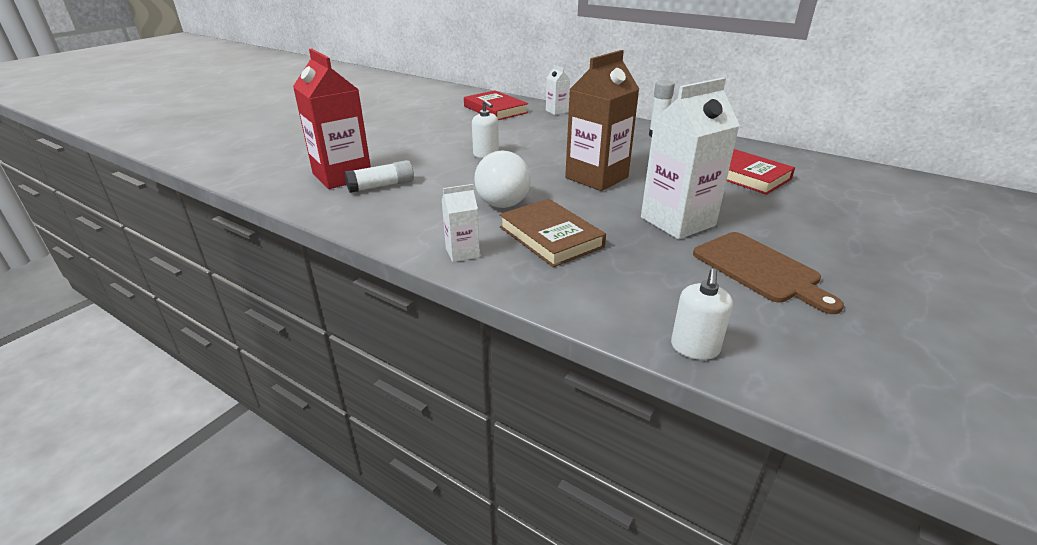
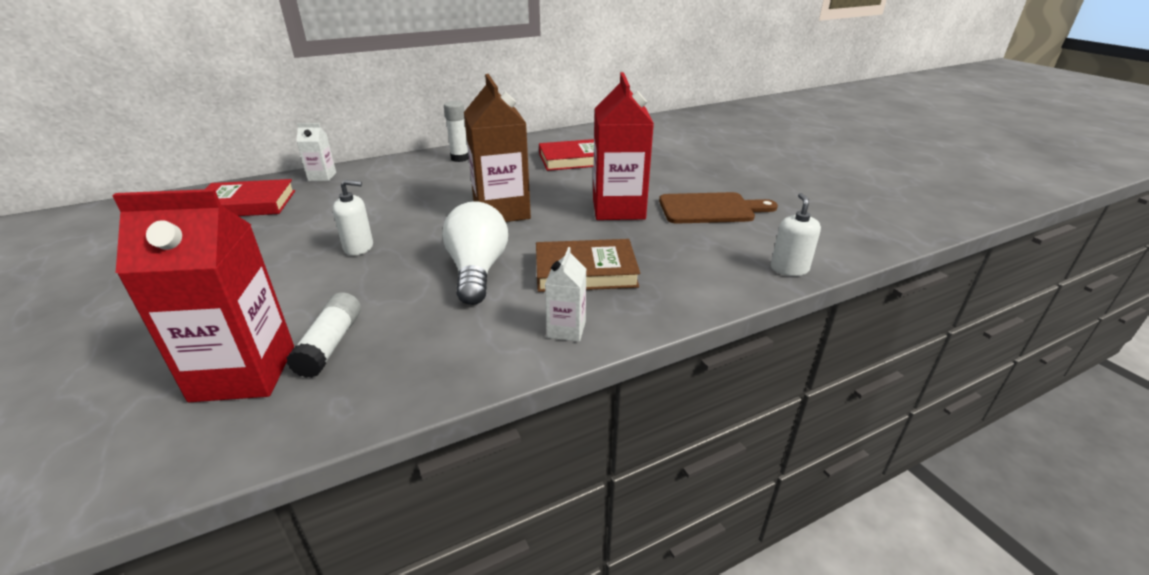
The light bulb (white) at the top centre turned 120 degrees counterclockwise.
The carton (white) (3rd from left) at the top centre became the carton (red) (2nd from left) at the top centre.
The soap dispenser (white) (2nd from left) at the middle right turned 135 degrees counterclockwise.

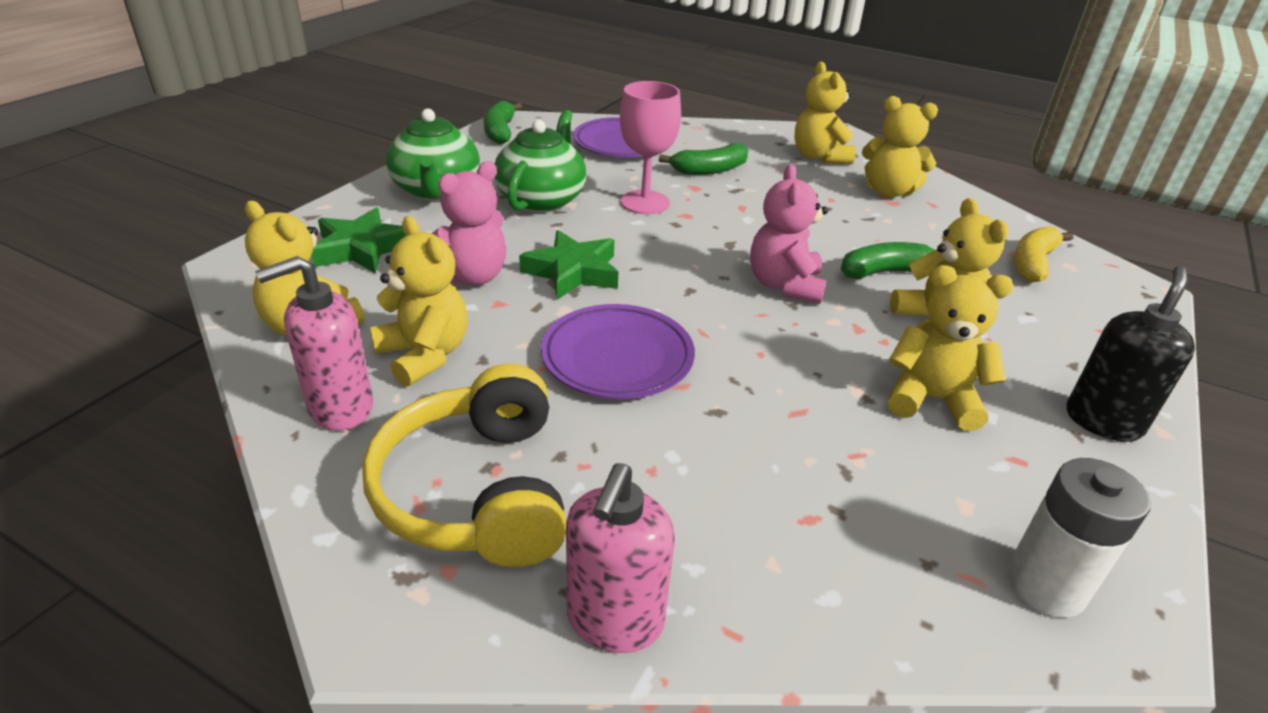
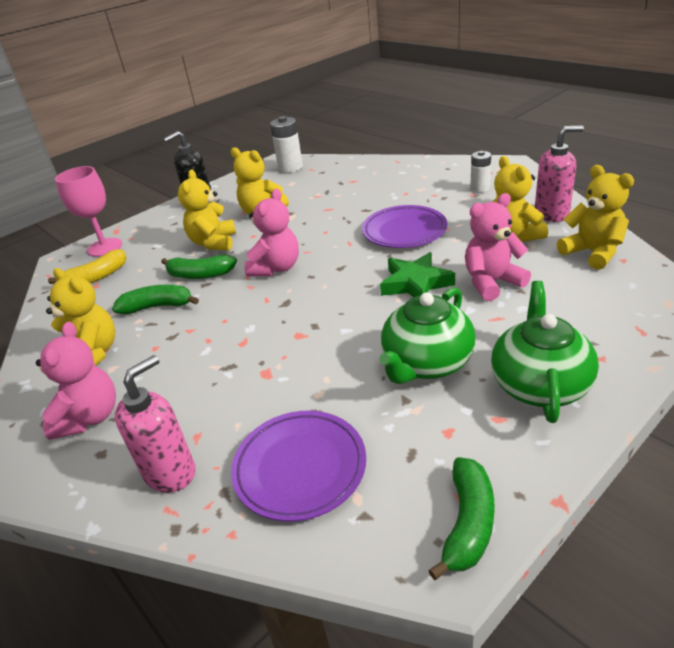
The teddy bear (yellow) (3rd from left) at the top centre became the teddy bear (pink) (1st from left) at the middle left.
The goblet (pink) moved from the top centre to the top left.
The banana (green) (2nd from left in the first image) moved from the top centre to the middle left.
The soap dispenser (pink) (2nd from left in the first image) moved from the bottom centre to the middle left.
The headphones (yellow) at the centre was replaced by the battery (white) (2nd from left) at the top right.
The star (green) (1st from left) at the middle left disappeared.

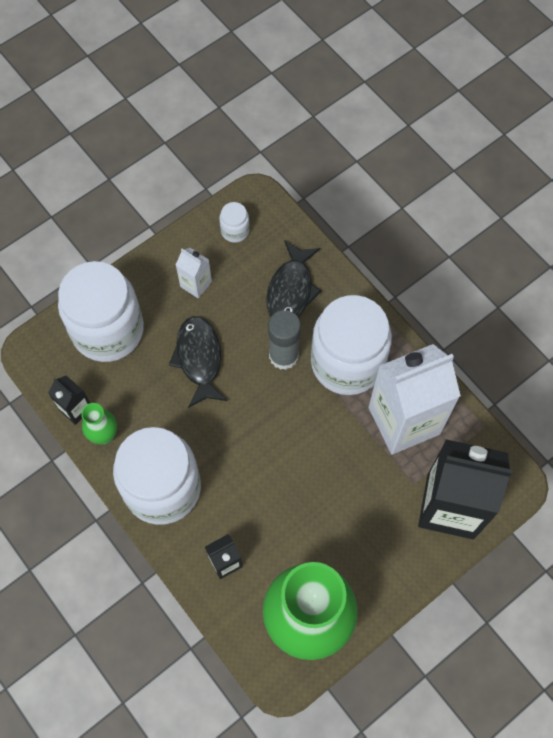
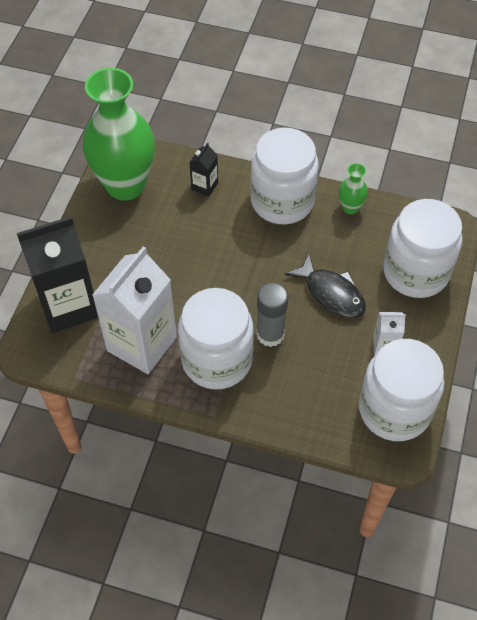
The jar (white) (3rd from left) at the top centre changed to 2.44 times the size.
The carton (black) (1st from left) at the middle left disappeared.
The fish (black) (2nd from left) at the centre disappeared.

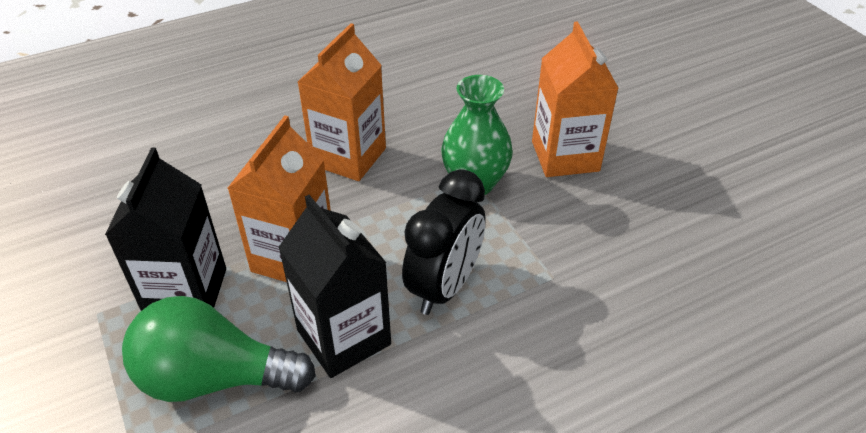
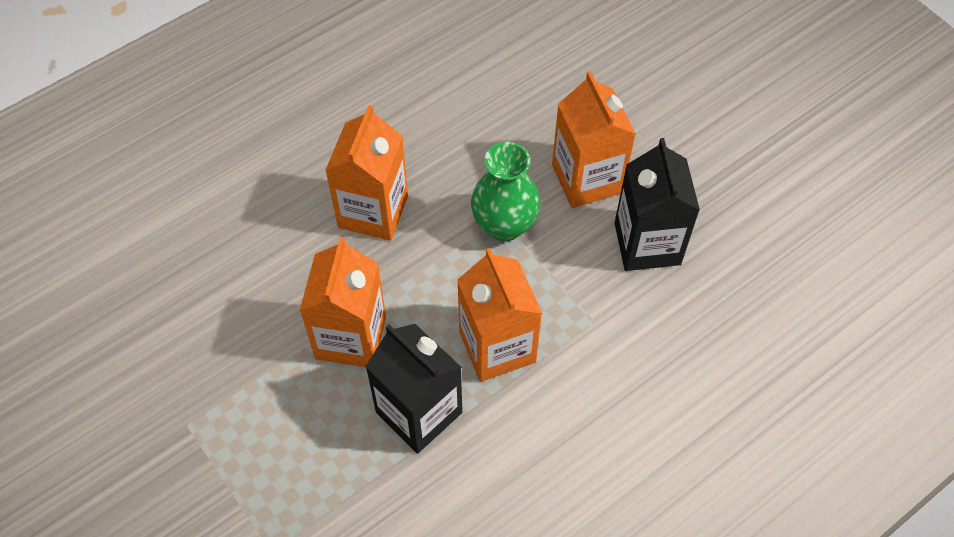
The clock (black) at the centre was replaced by the carton (orange) (3rd from left) at the centre.
The carton (black) (1st from left in the first image) moved from the middle left to the middle right.
The light bulb (green) at the bottom left disappeared.

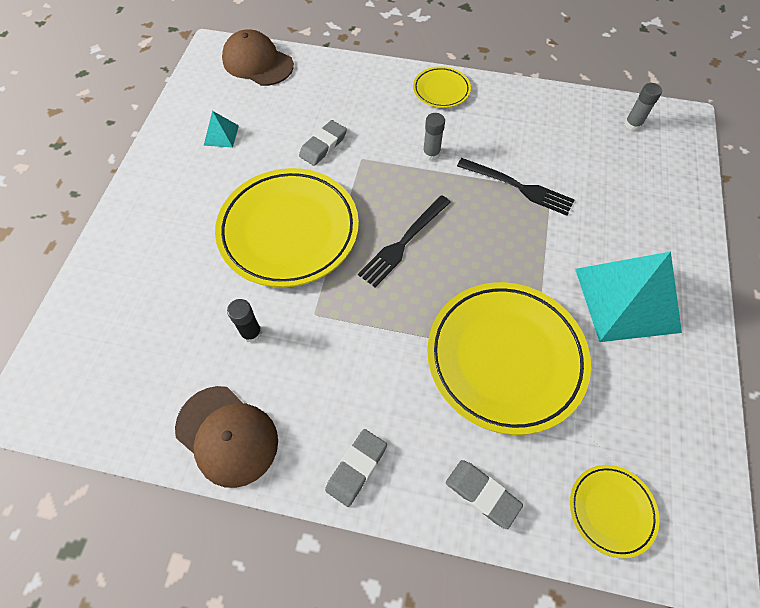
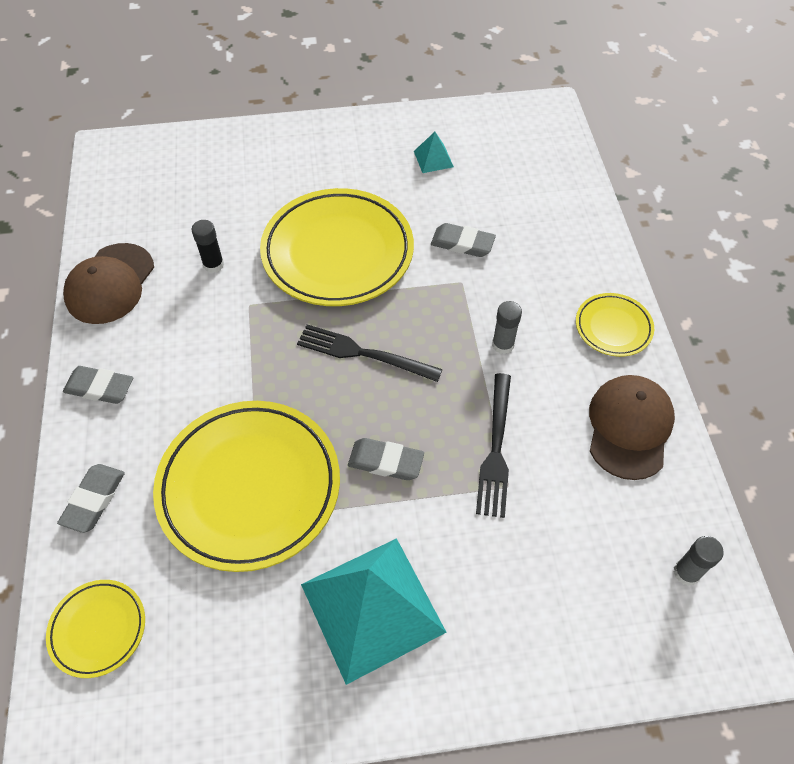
The eraser (grey) (3rd from left) at the centre appeared.
The cap (brown) (2nd from left) moved from the top centre to the middle right.

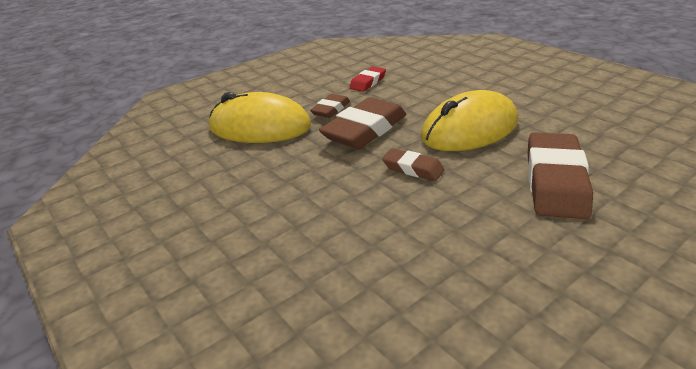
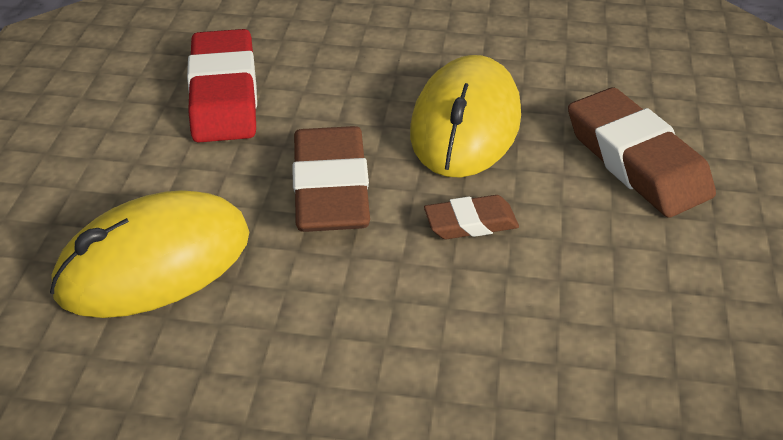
The eraser (red) at the top centre changed to 1.89 times the size.
The eraser (brown) (1st from left) at the top centre disappeared.

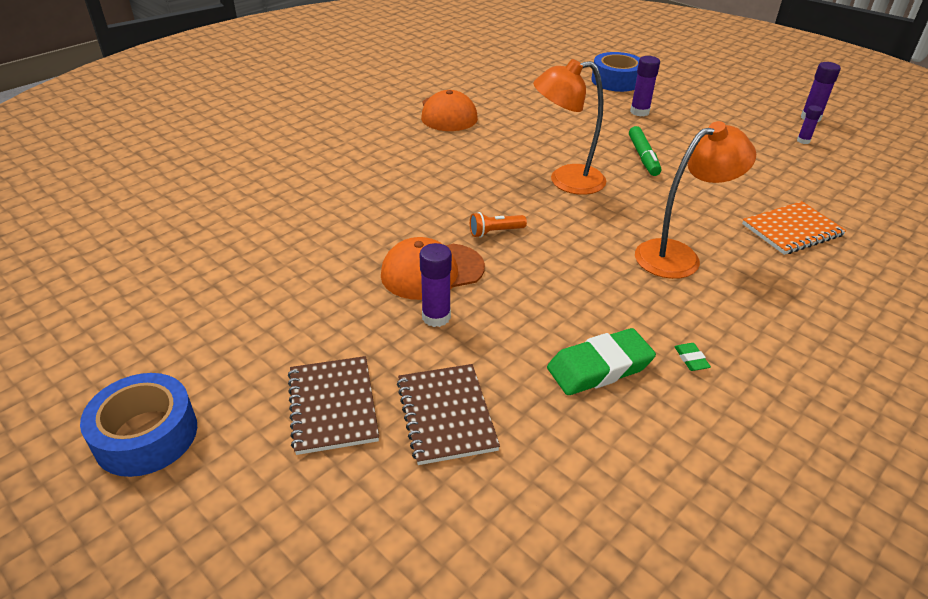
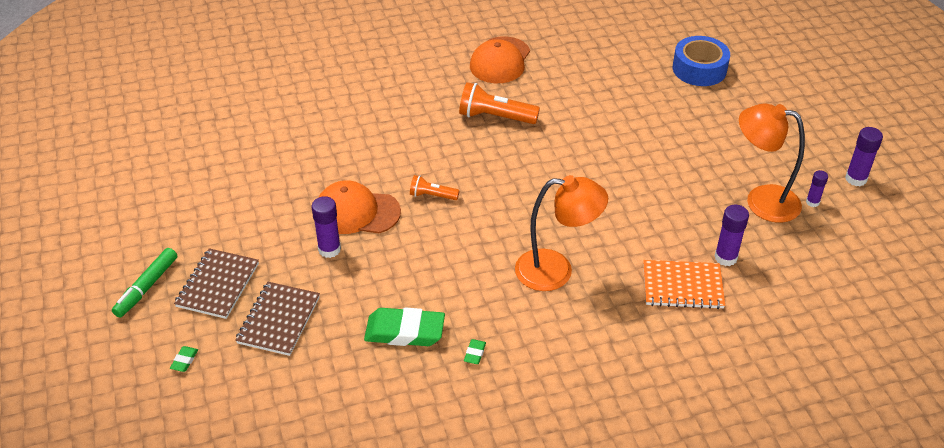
The marker (green) moved from the top right to the middle left.
The eraser (green) (1st from left) at the bottom left appeared.
The flashlight (orange) (2nd from left) at the top centre appeared.
The glue stick (purple) (2nd from left) moved from the top right to the middle right.
The lamp (orange) (1st from left in the first image) moved from the top centre to the middle right.
The tape (blue) (1st from left) at the bottom left disappeared.

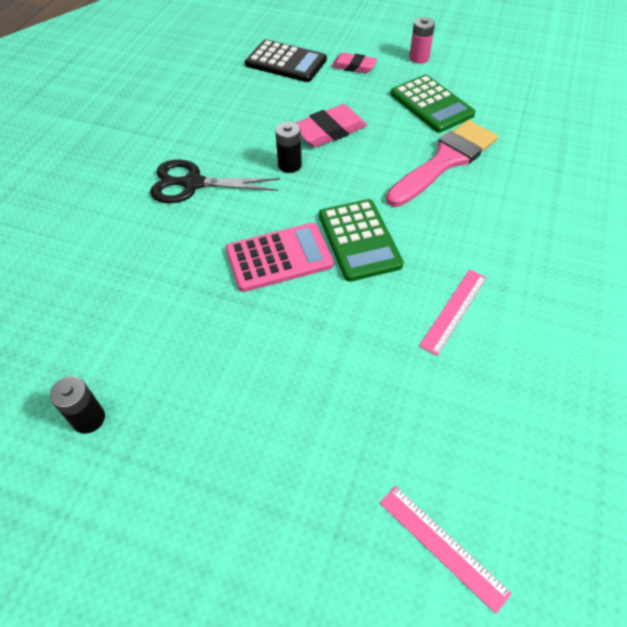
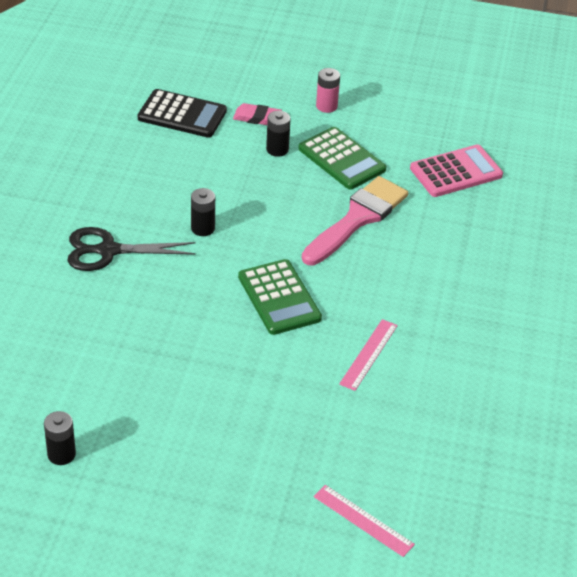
The battery (black) (3rd from left) at the top centre appeared.
The calculator (pink) moved from the centre to the top right.
The eraser (pink) (1st from left) at the top centre disappeared.

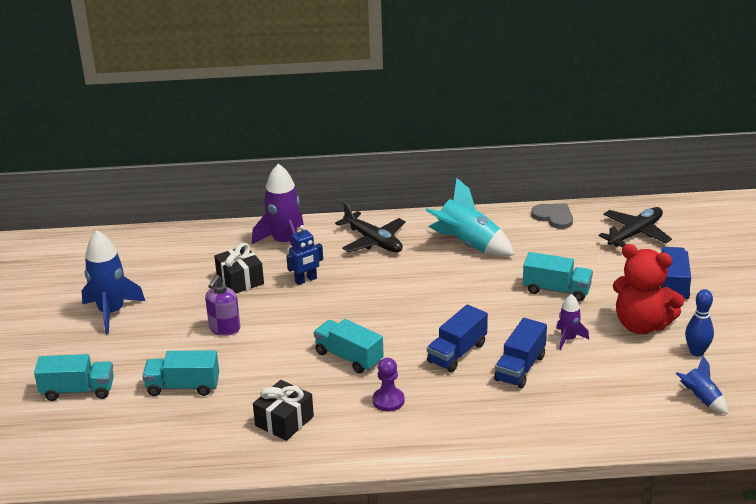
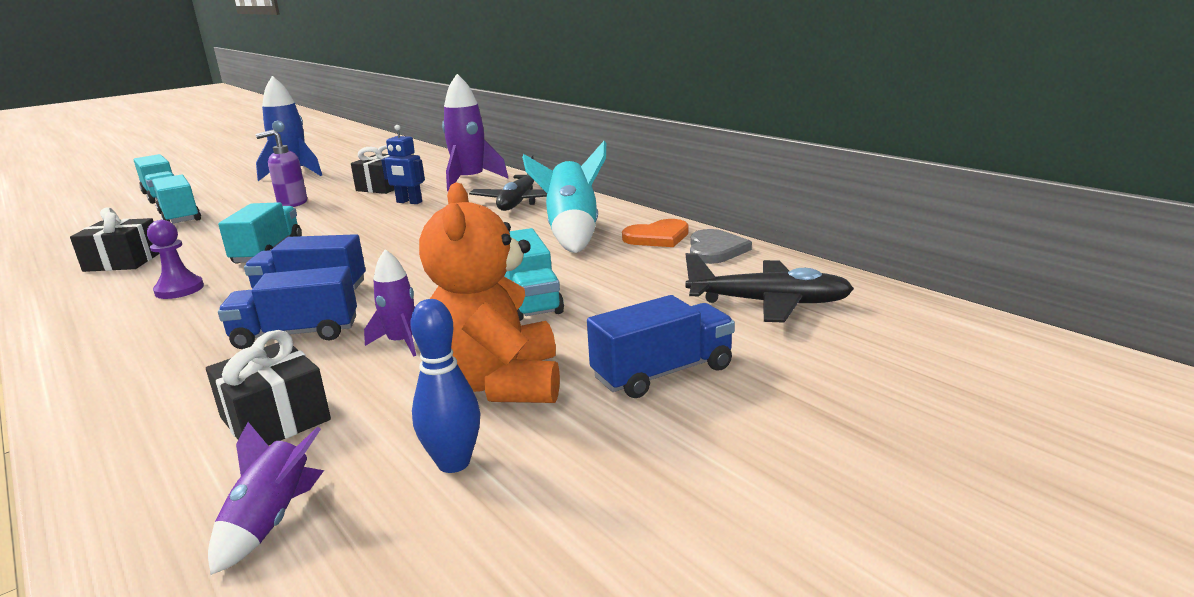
The gift (black) (2nd from left) at the middle left appeared.
The rocket (blue) (2nd from left) at the bottom right became the rocket (purple) (1st from left) at the bottom left.
The teddy bear (red) at the middle right became the teddy bear (orange) at the centre.
The heart (orange) at the centre appeared.

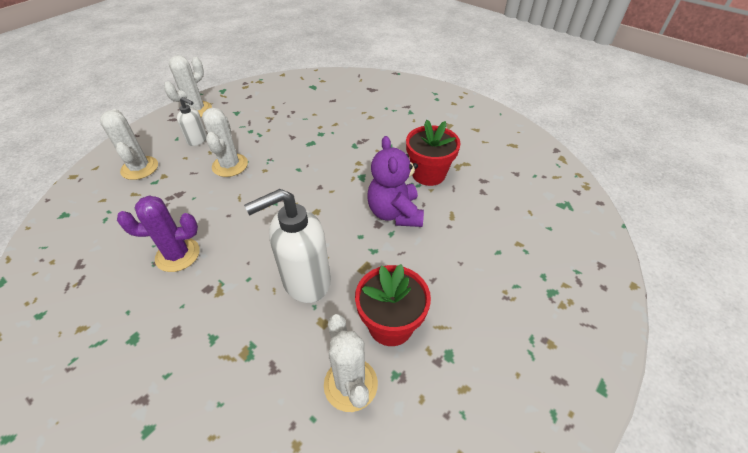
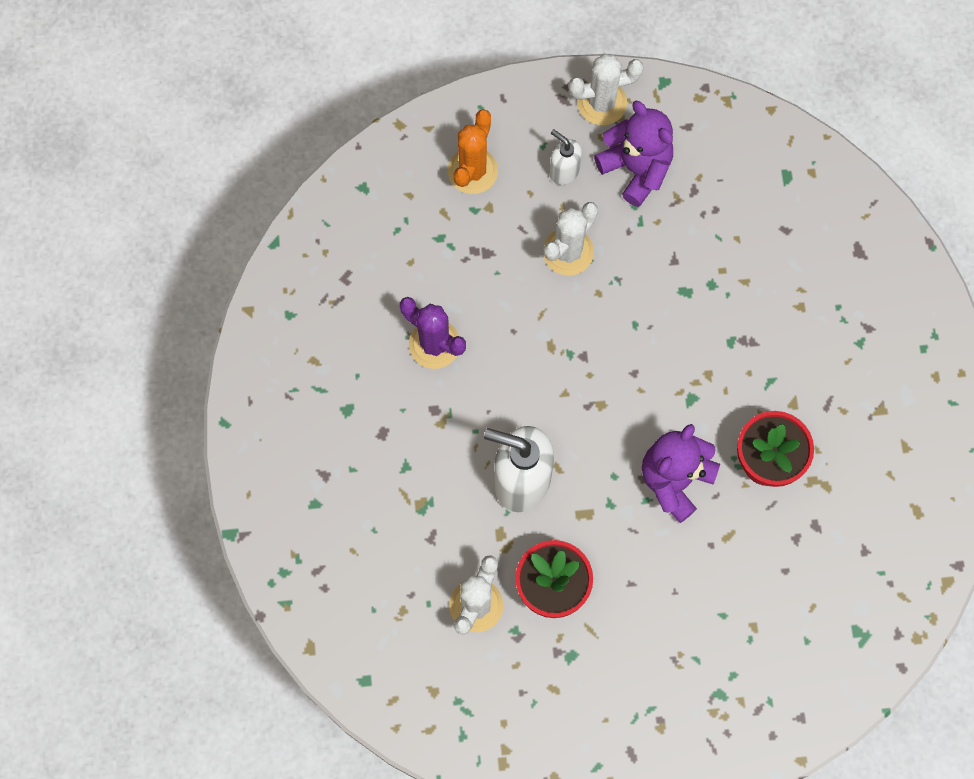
The cactus (white) (1st from left) at the top left became the cactus (orange) at the top centre.
The soap dispenser (white) (1st from left in the first image) at the top left turned 150 degrees clockwise.
The teddy bear (purple) (1st from left) at the top centre appeared.

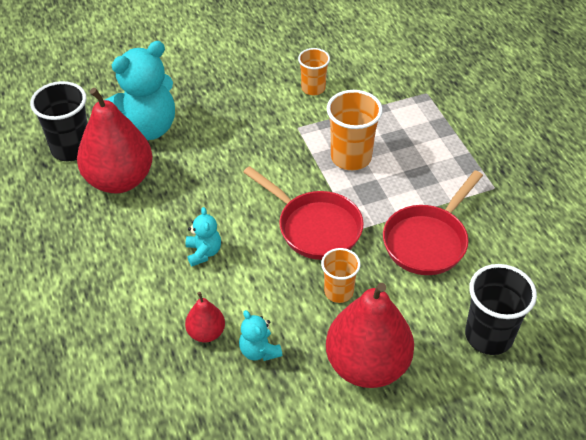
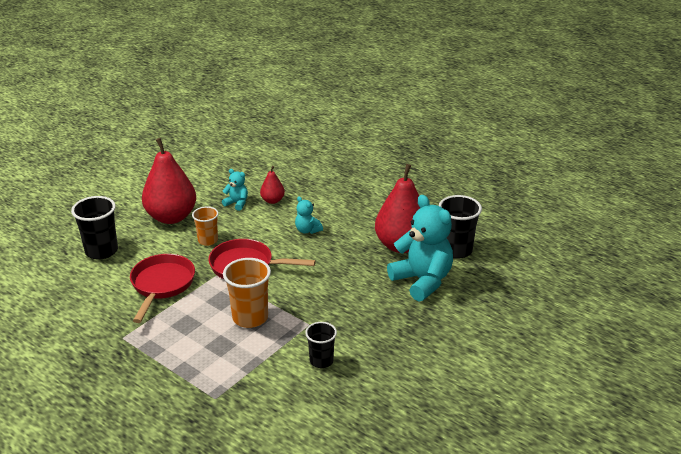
The cup (orange) (1st from left) at the top centre became the cup (black) (2nd from left) at the bottom centre.
The teddy bear (turquoise) (1st from left in the first image) at the top left turned 120 degrees clockwise.

